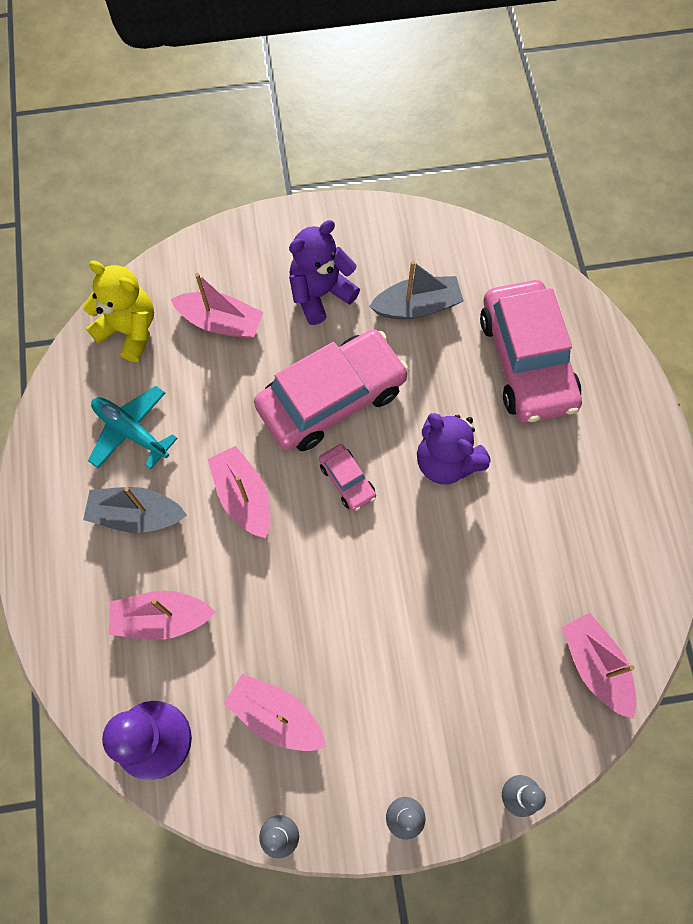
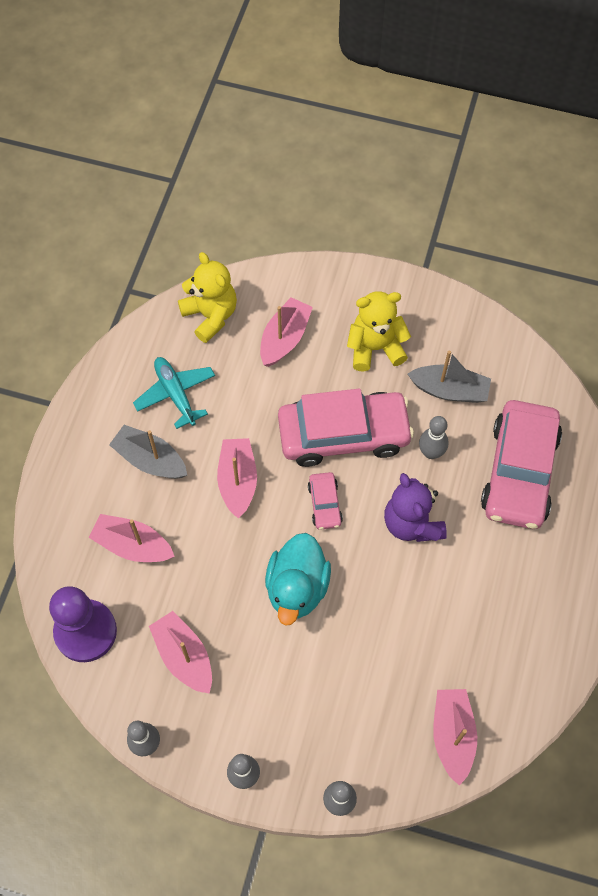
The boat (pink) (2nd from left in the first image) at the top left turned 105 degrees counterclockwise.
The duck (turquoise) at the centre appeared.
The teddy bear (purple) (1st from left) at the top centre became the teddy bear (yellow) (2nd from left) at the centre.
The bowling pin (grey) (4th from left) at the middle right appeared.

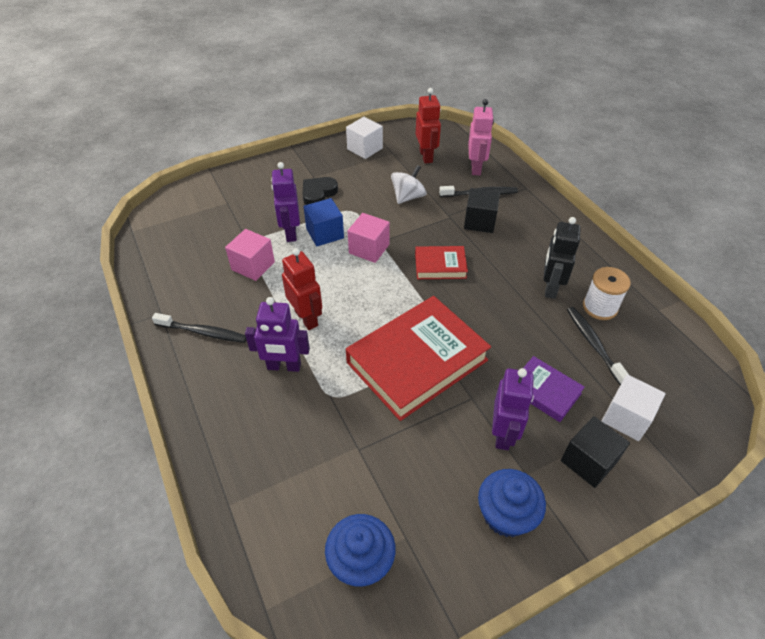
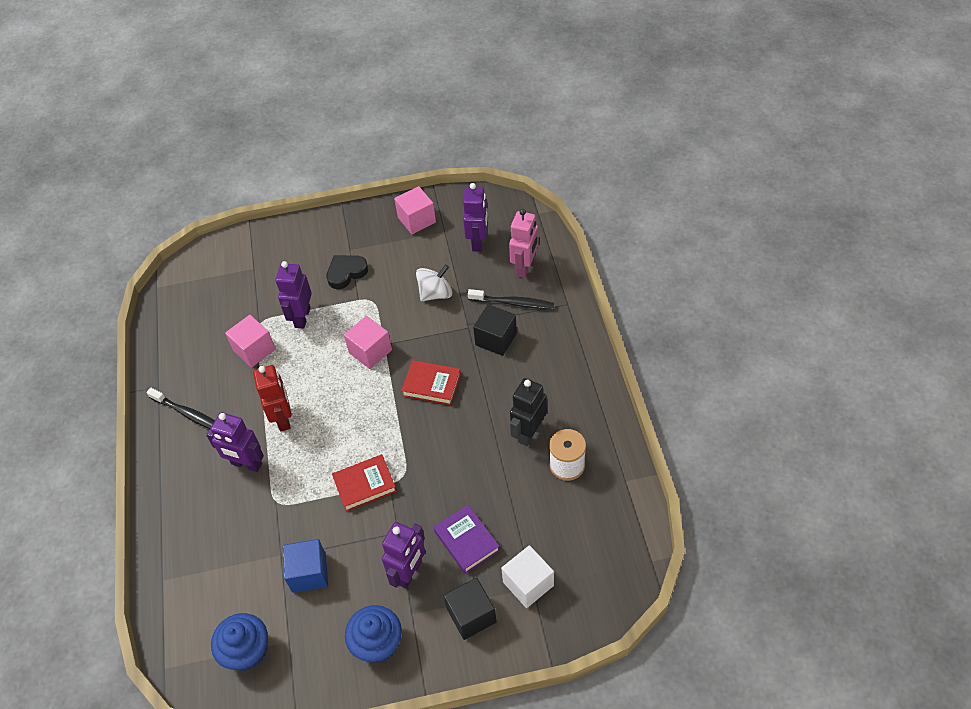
The cube (blue) moved from the centre to the bottom left.
The book (red) (1st from left) at the centre changed to 0.49 times the size.
The cube (white) (1st from left) at the top centre became the cube (pink) (3rd from left) at the top centre.
The robot (red) (2nd from left) at the top centre became the robot (purple) (4th from left) at the top centre.
The toothbrush (black) (3rd from left) at the middle right disappeared.

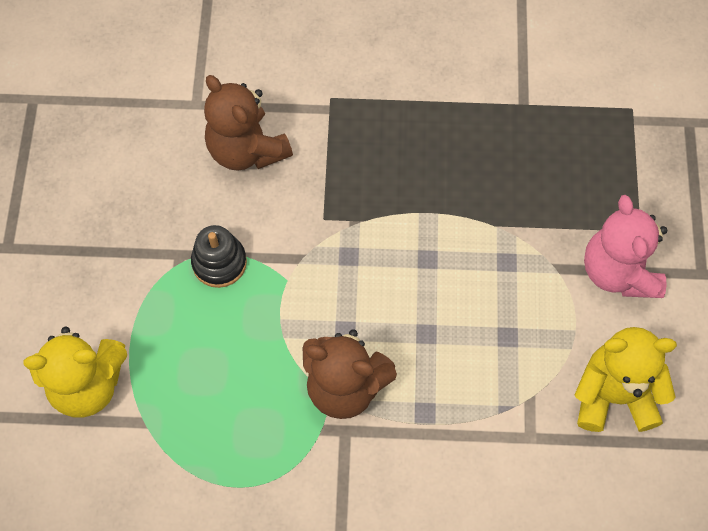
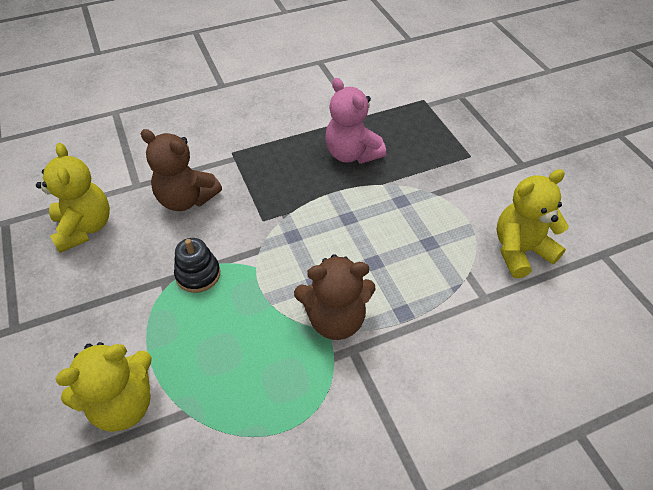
The teddy bear (yellow) (1st from left) at the middle left appeared.
The teddy bear (pink) moved from the middle right to the top centre.

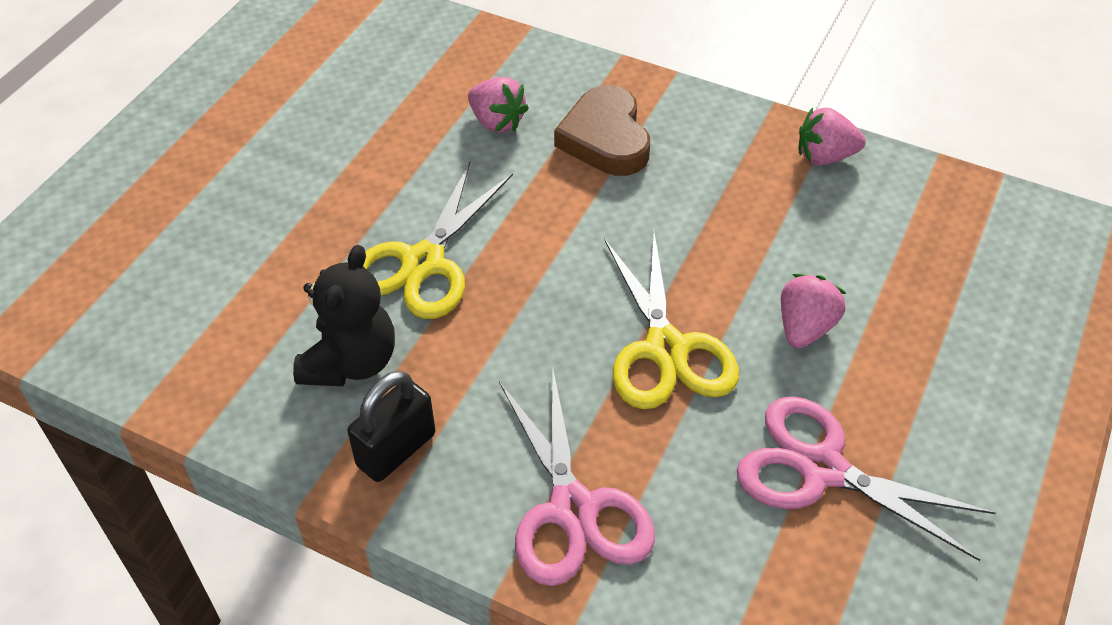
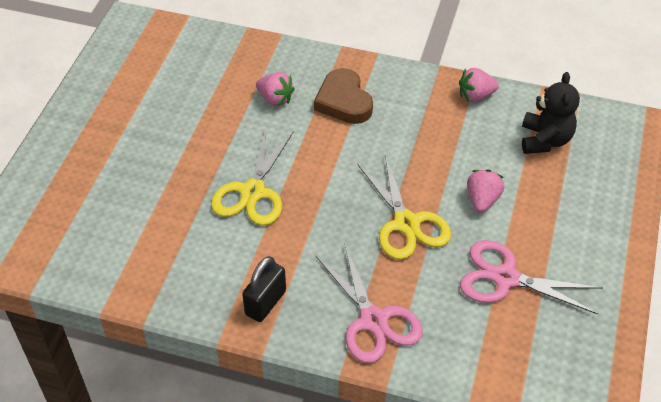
The teddy bear (black) moved from the middle left to the top right.

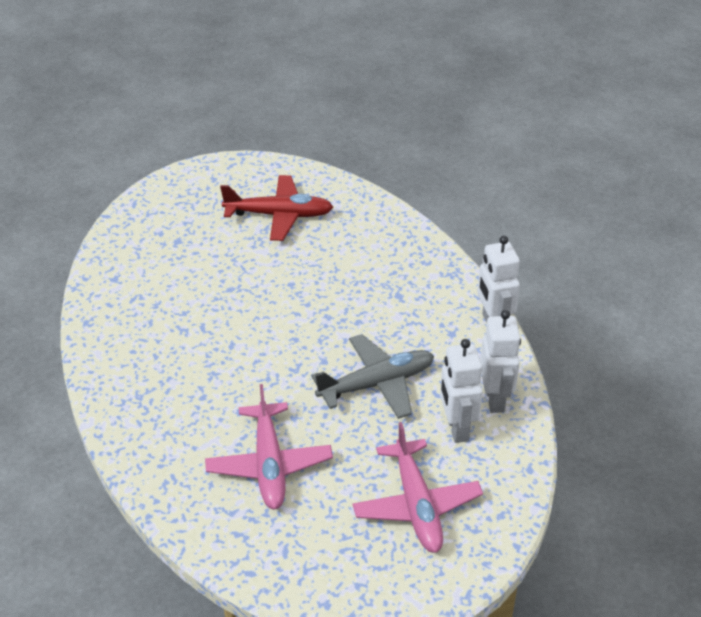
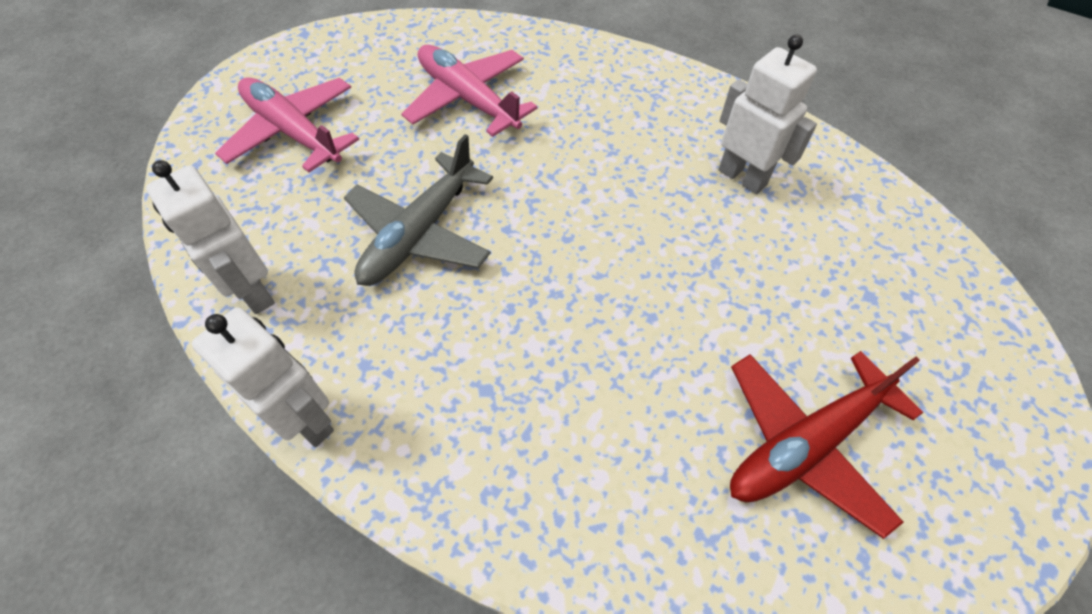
The robot (white) (1st from left in the first image) moved from the centre to the top right.

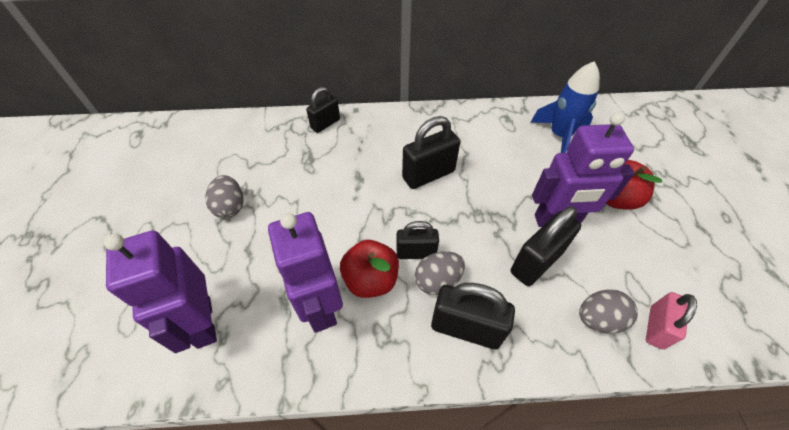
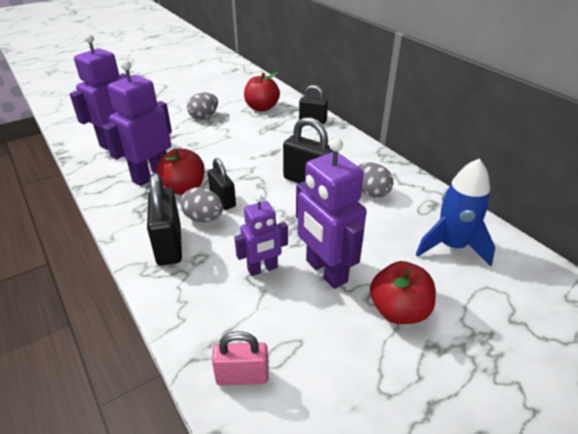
The padlock (black) (5th from left) at the middle right was replaced by the robot (purple) (3rd from left) at the centre.
The apple (red) (2nd from left) at the top centre appeared.
The egg (grey) (3rd from left) moved from the bottom right to the centre.

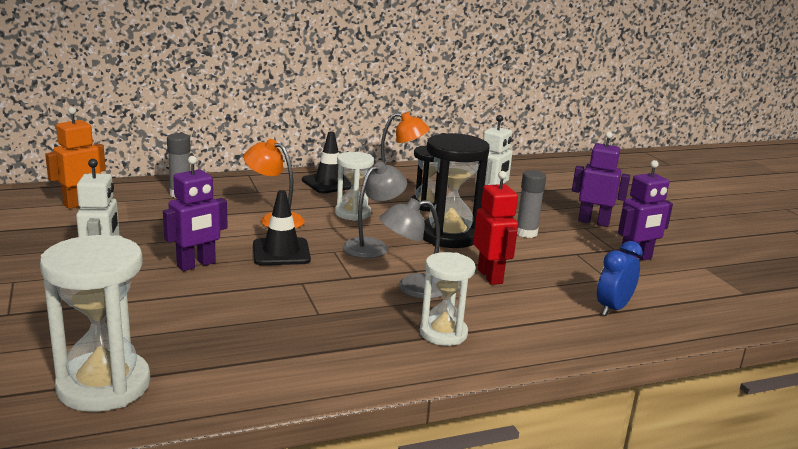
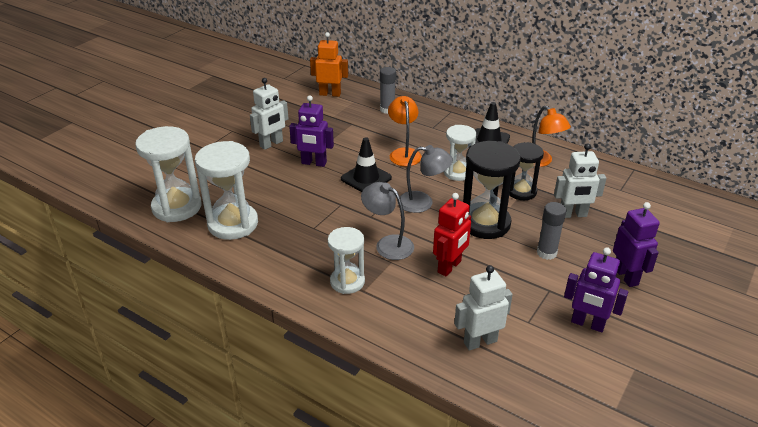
The hourglass (white) (2nd from left) at the middle left appeared.
The clock (blue) at the middle right was replaced by the robot (white) (2nd from left) at the bottom centre.

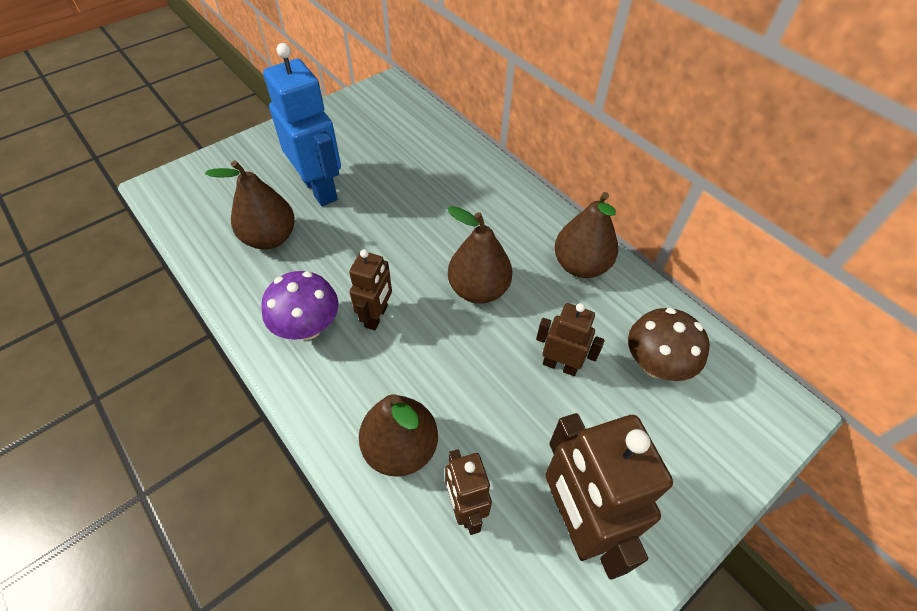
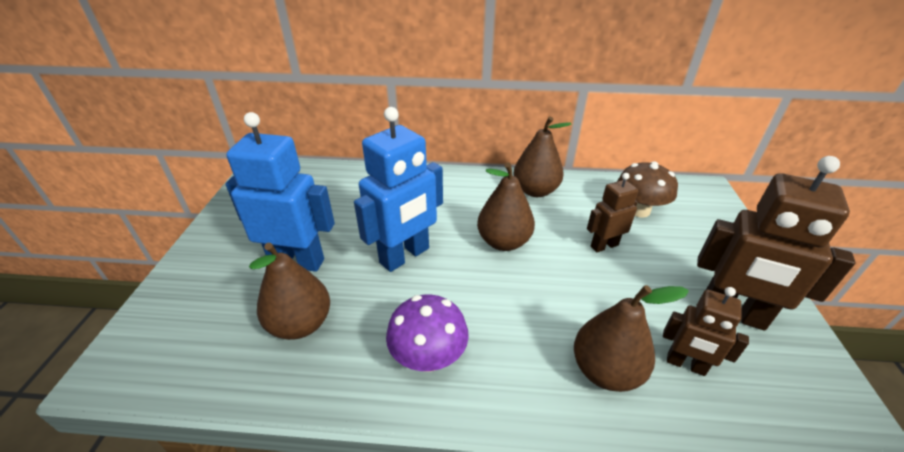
The robot (blue) (2nd from left) at the centre appeared.
The robot (brown) (1st from left) at the centre disappeared.

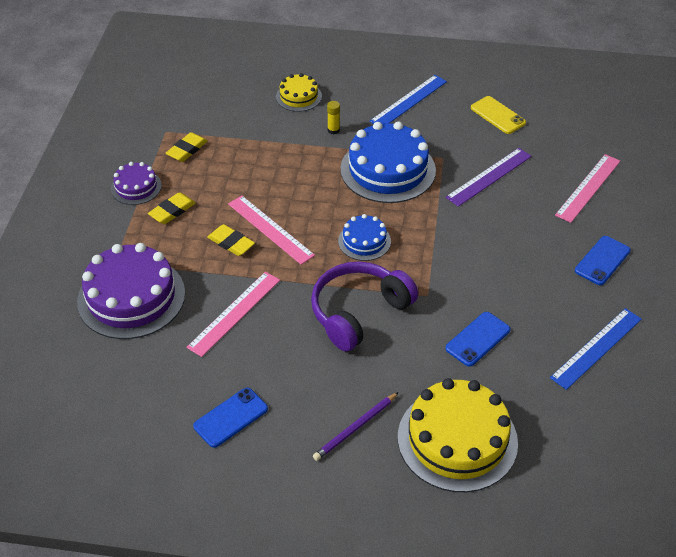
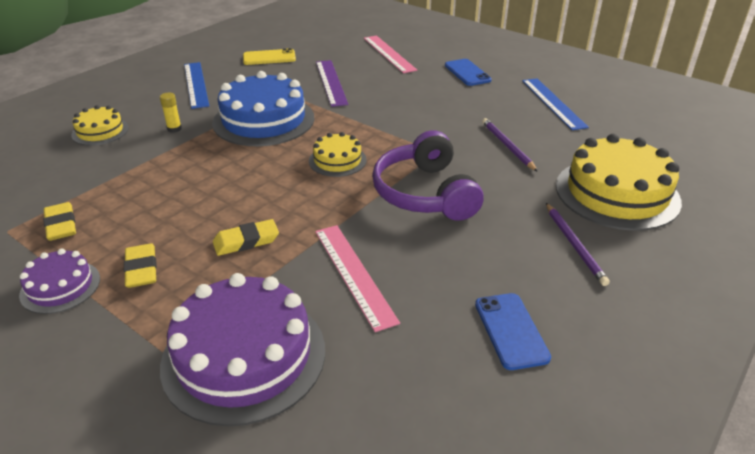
The cake (blue) (1st from left) at the centre became the cake (yellow) (2nd from left) at the centre.
The phone (blue) (2nd from left) at the middle right was replaced by the pencil (purple) (1st from left) at the top right.
The ruler (pink) (2nd from left) at the centre disappeared.

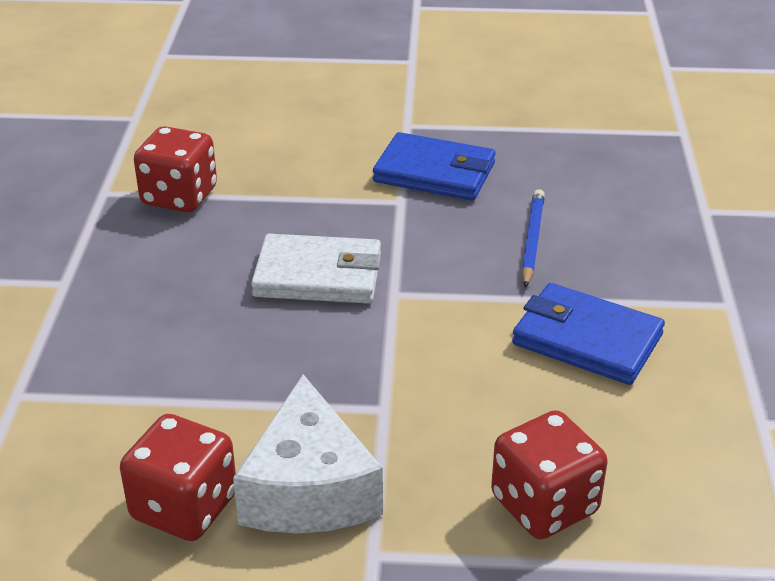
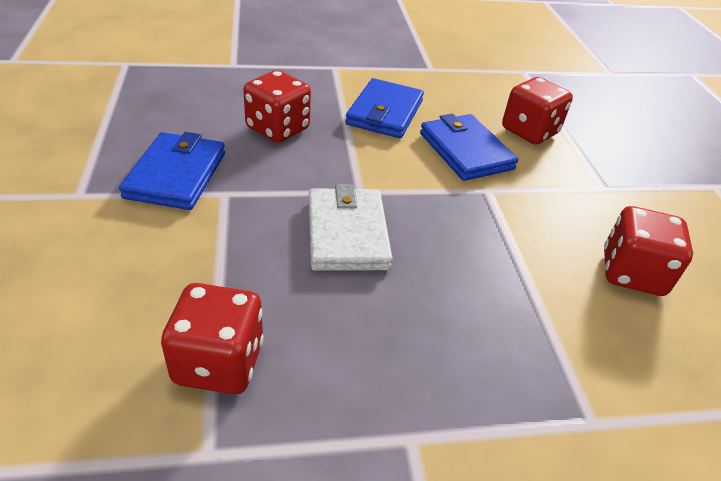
The pencil (blue) at the middle right was replaced by the dice (red) (2nd from left) at the top centre.
The wallet (blue) (3rd from left) at the top centre appeared.
The cheese (white) at the bottom centre disappeared.

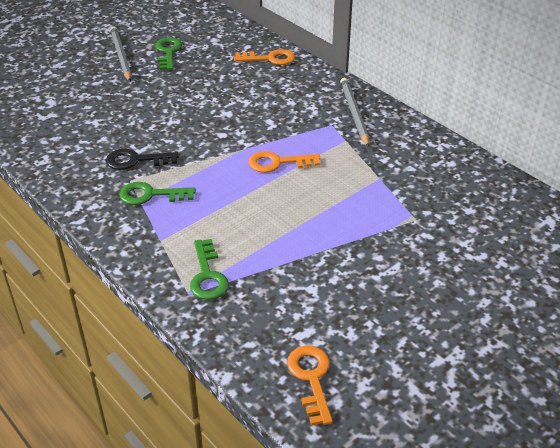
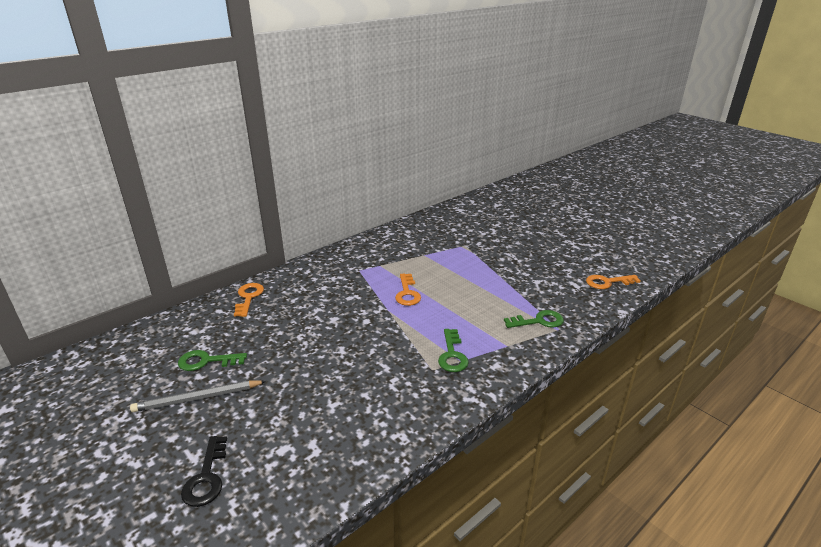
The key (black) moved from the middle left to the bottom left.
The pencil (grey) (2nd from left) at the top centre disappeared.

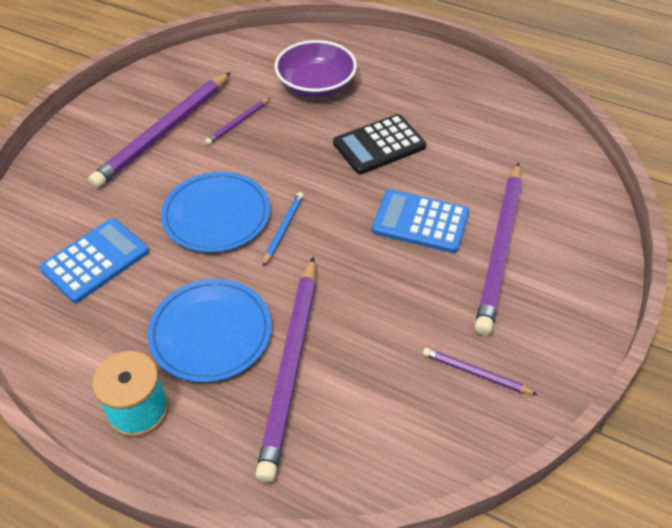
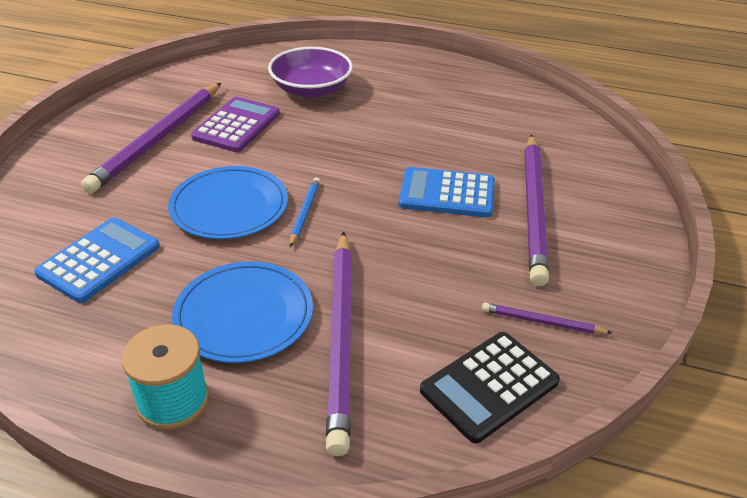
The pencil (purple) (2nd from left) at the top centre was replaced by the calculator (purple) at the top left.
The calculator (black) moved from the top centre to the bottom centre.

